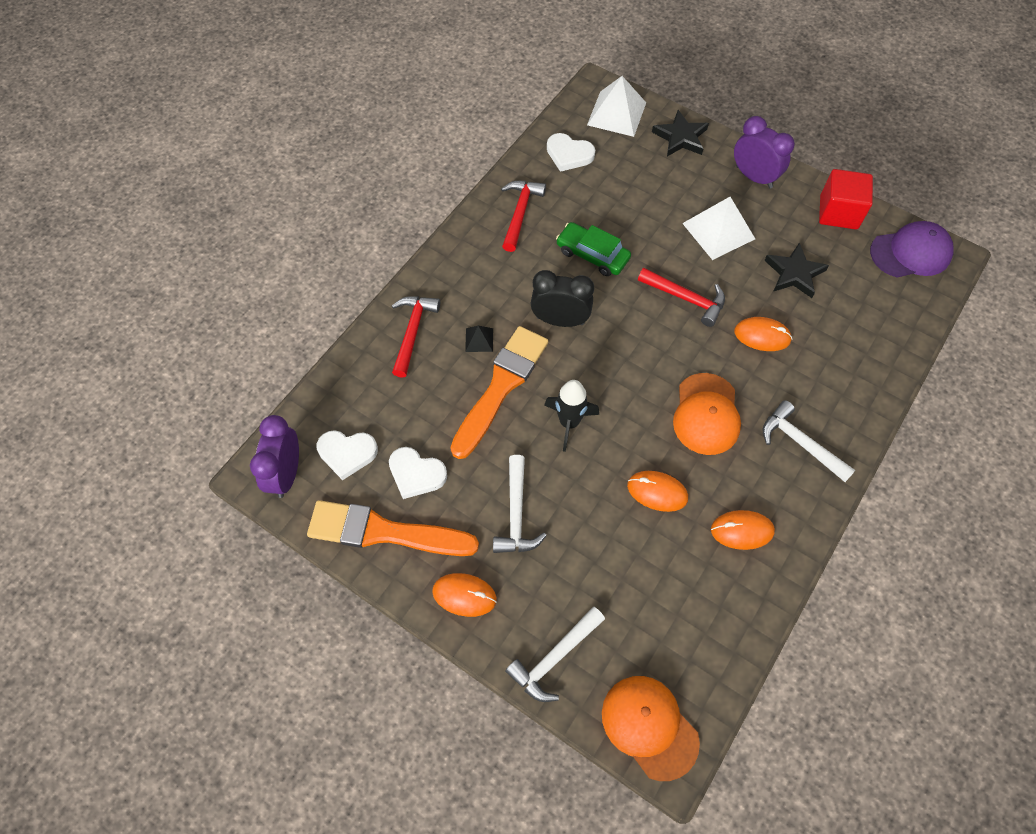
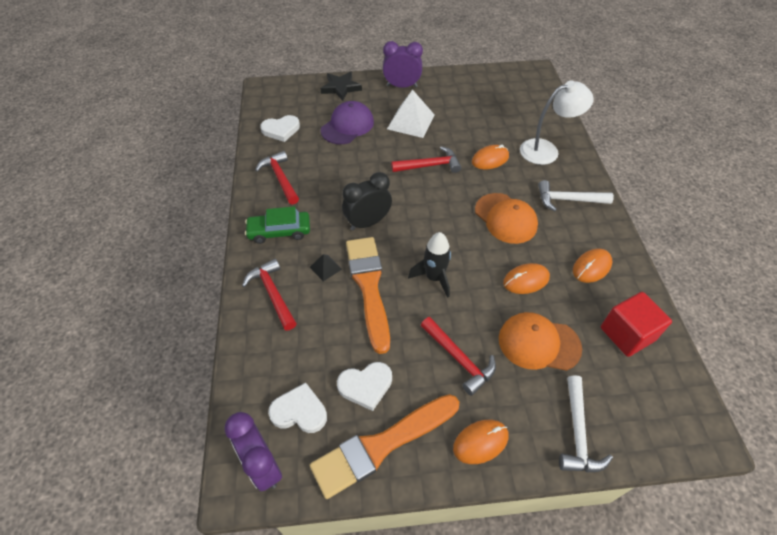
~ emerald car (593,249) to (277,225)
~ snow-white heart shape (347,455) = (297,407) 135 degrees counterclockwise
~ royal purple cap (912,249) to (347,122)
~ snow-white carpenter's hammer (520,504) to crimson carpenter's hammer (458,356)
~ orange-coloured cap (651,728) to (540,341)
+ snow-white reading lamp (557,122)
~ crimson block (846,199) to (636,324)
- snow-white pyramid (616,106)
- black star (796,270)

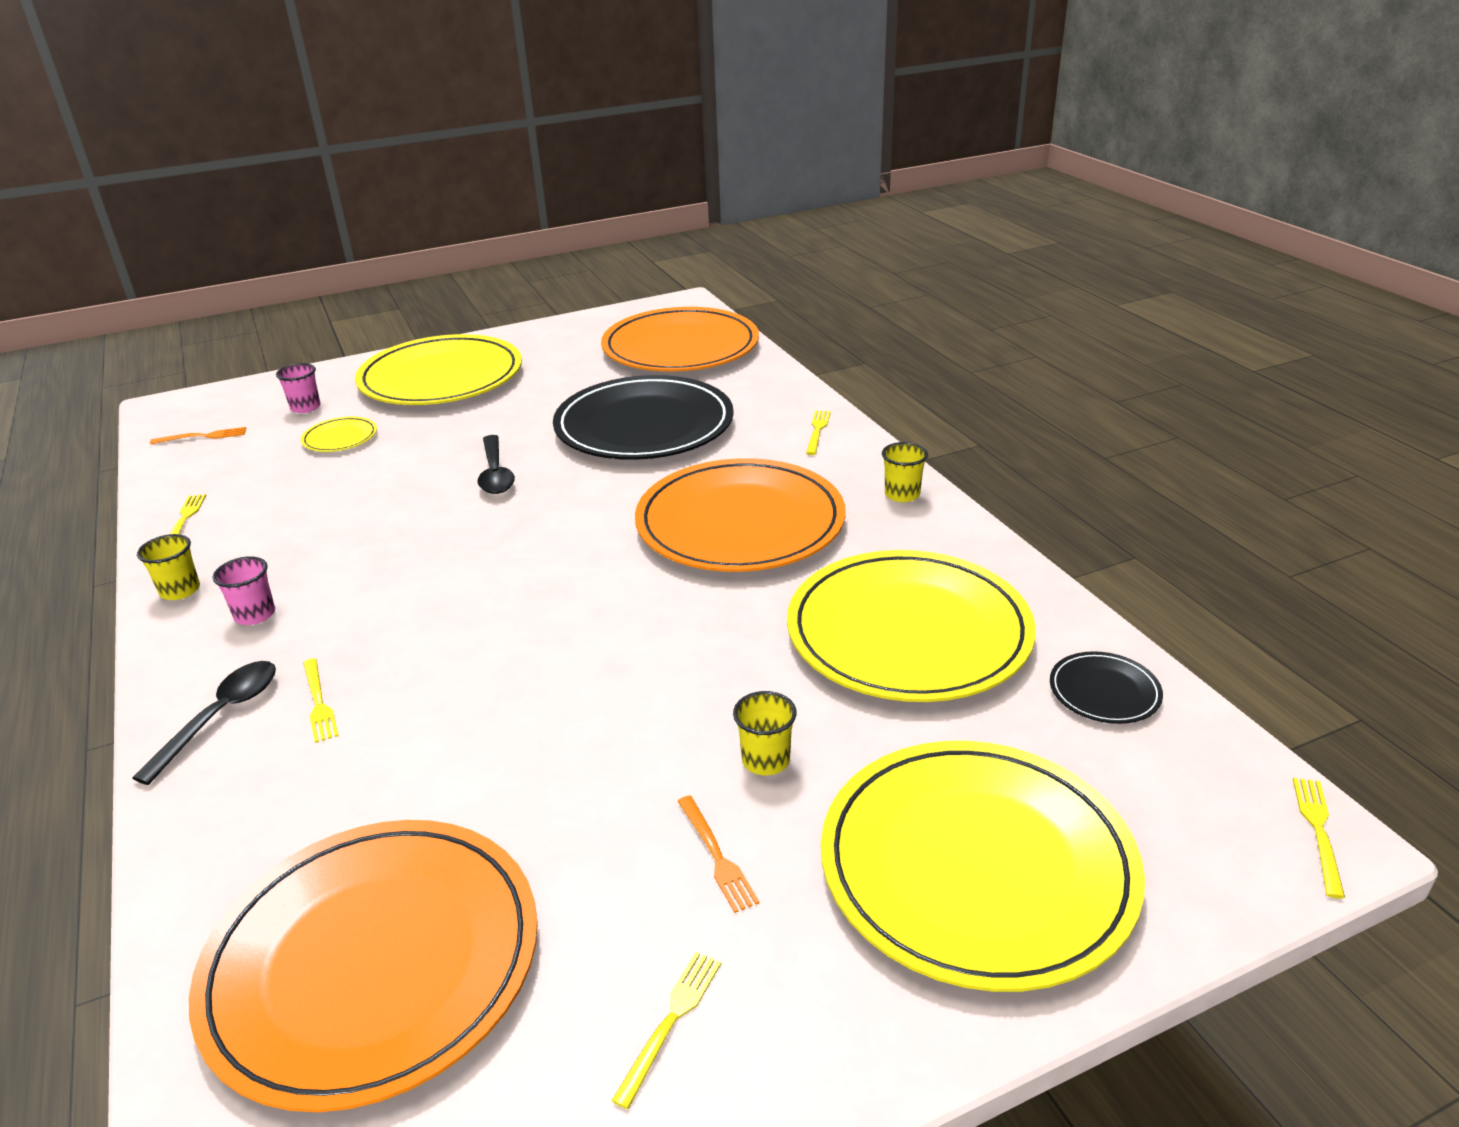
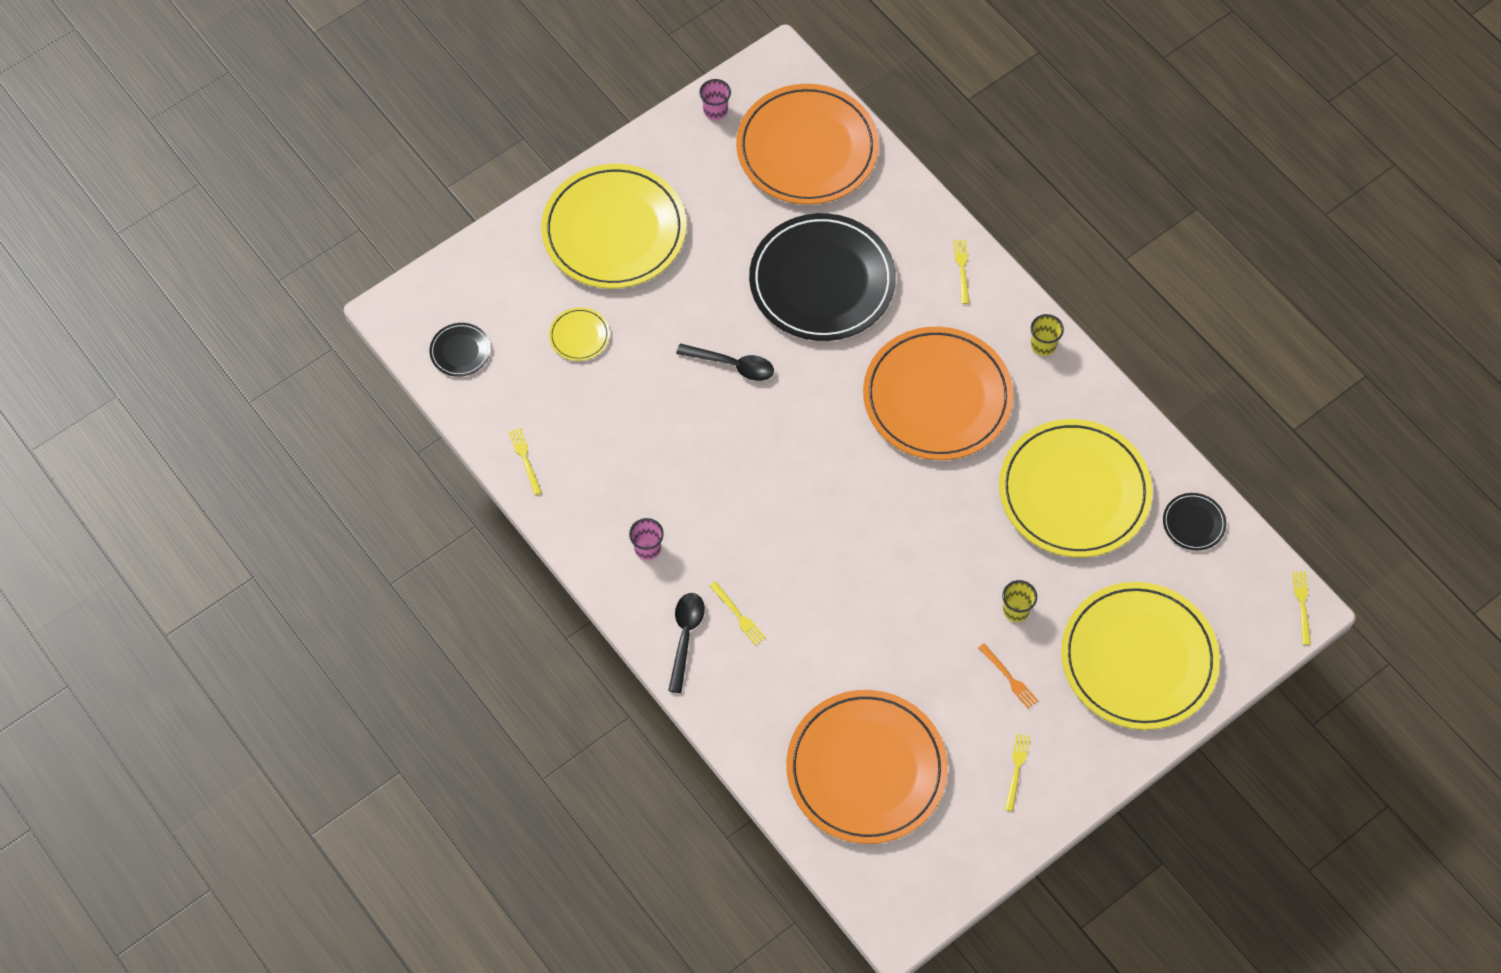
~ orange-coloured dinner fork (198,435) to black plate (460,350)
~ black teaspoon (496,464) = (725,362) 45 degrees counterclockwise
~ pink cup (298,388) to (715,99)
- bright yellow cup (168,567)

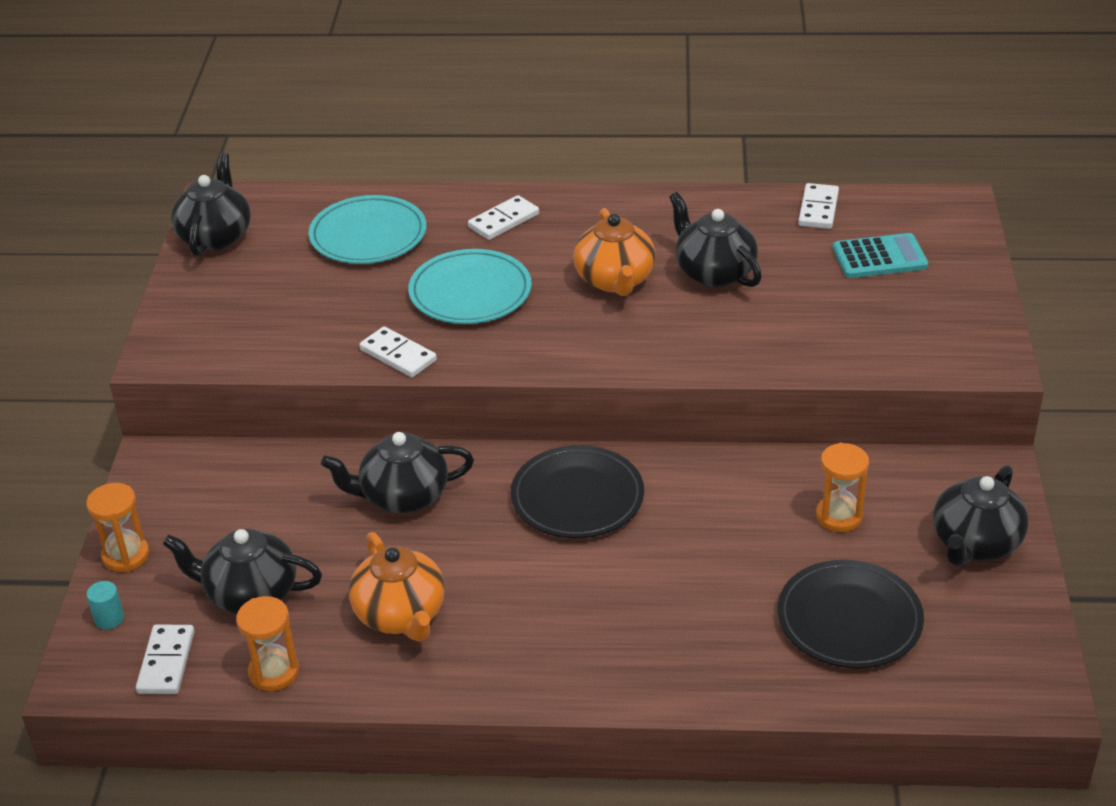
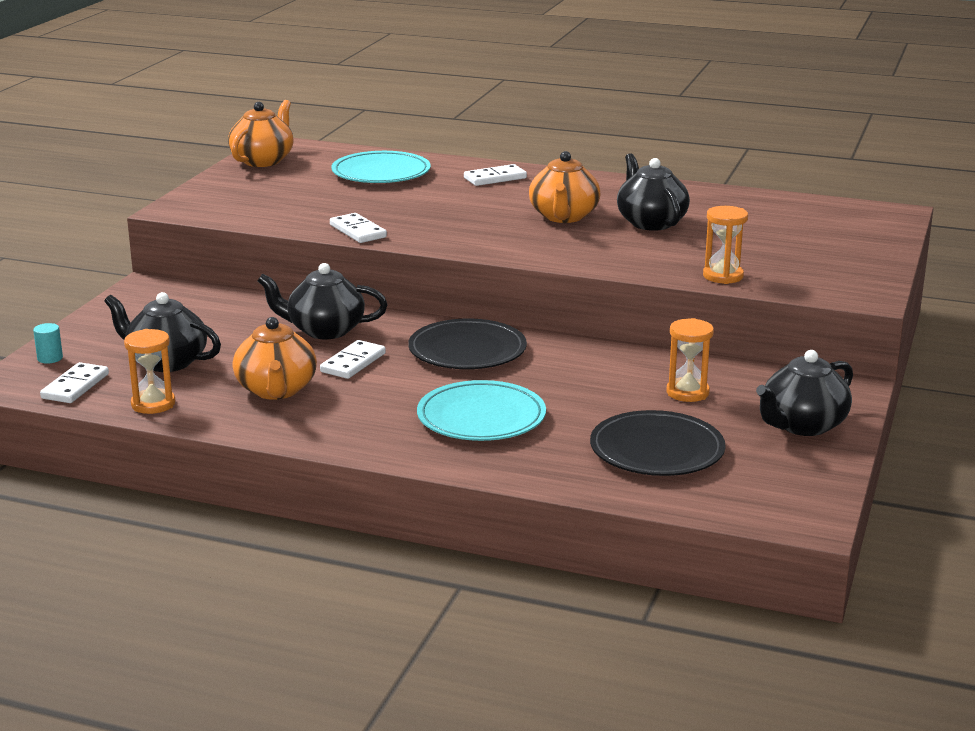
~ black china teapot (211,204) to orange-coloured china teapot (260,133)
~ snow-white domino tile (818,206) to (353,359)
~ aqua plate (469,286) to (481,410)
~ orange-coloured sandglass (117,527) to (725,245)
- aqua adding machine (880,255)

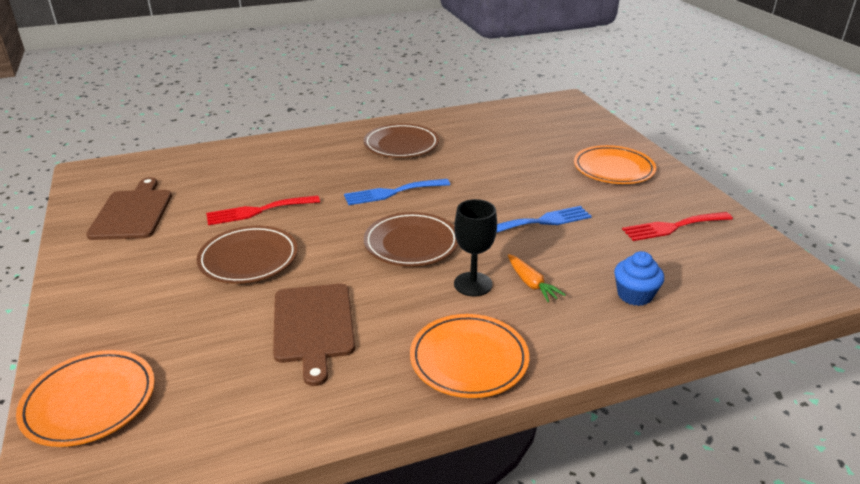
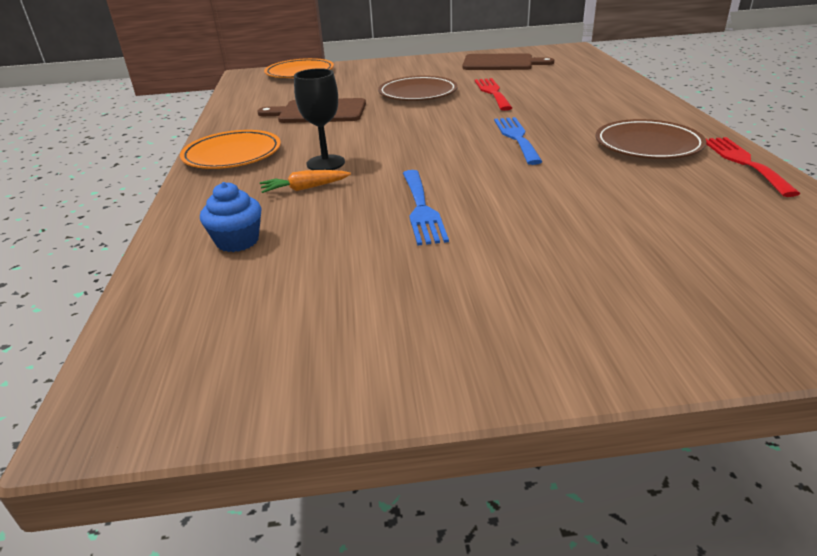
~ crimson dinner fork (677,226) to (753,167)
- russet plate (411,239)
- orange-coloured plate (615,164)

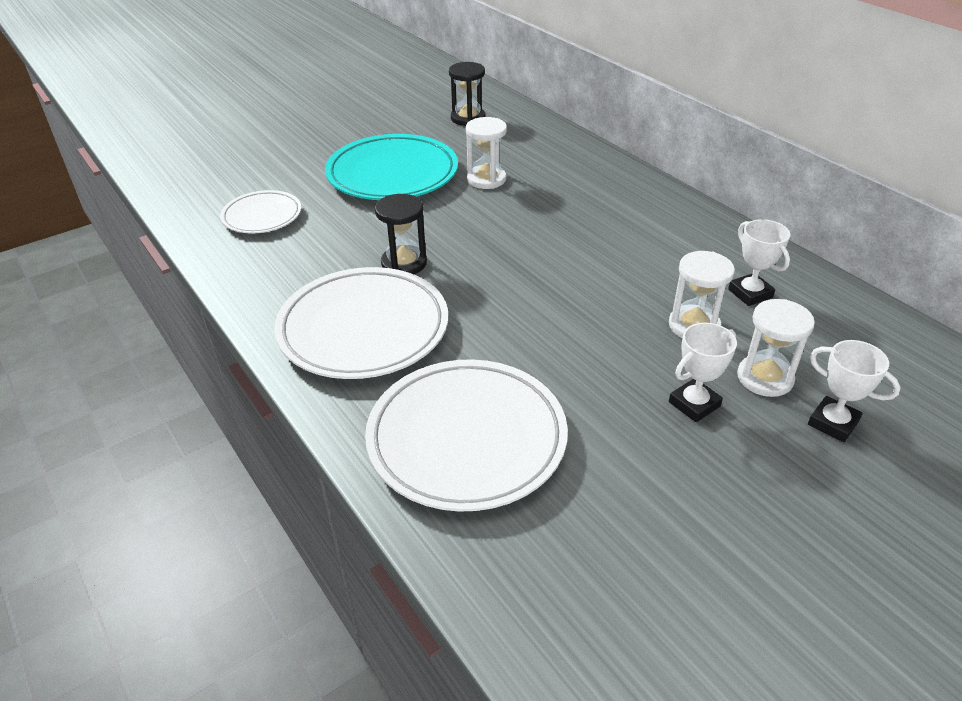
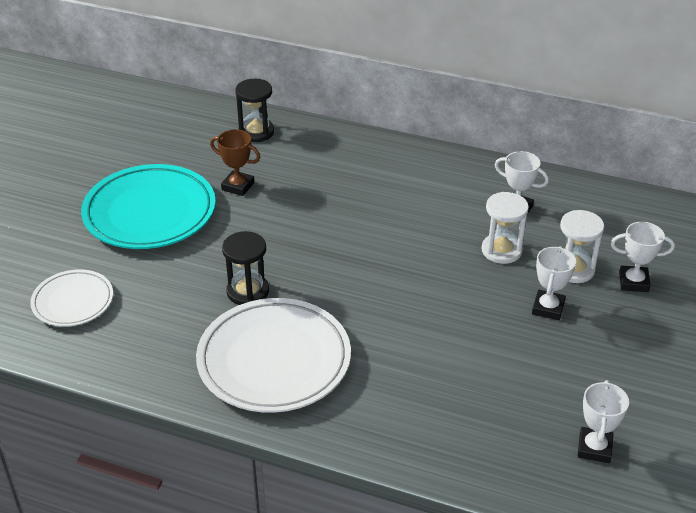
~ snow-white sandglass (486,153) to russet prize cup (235,162)
~ black sandglass (467,94) to (254,110)
+ snow-white prize cup (603,421)
- snow-white plate (466,435)

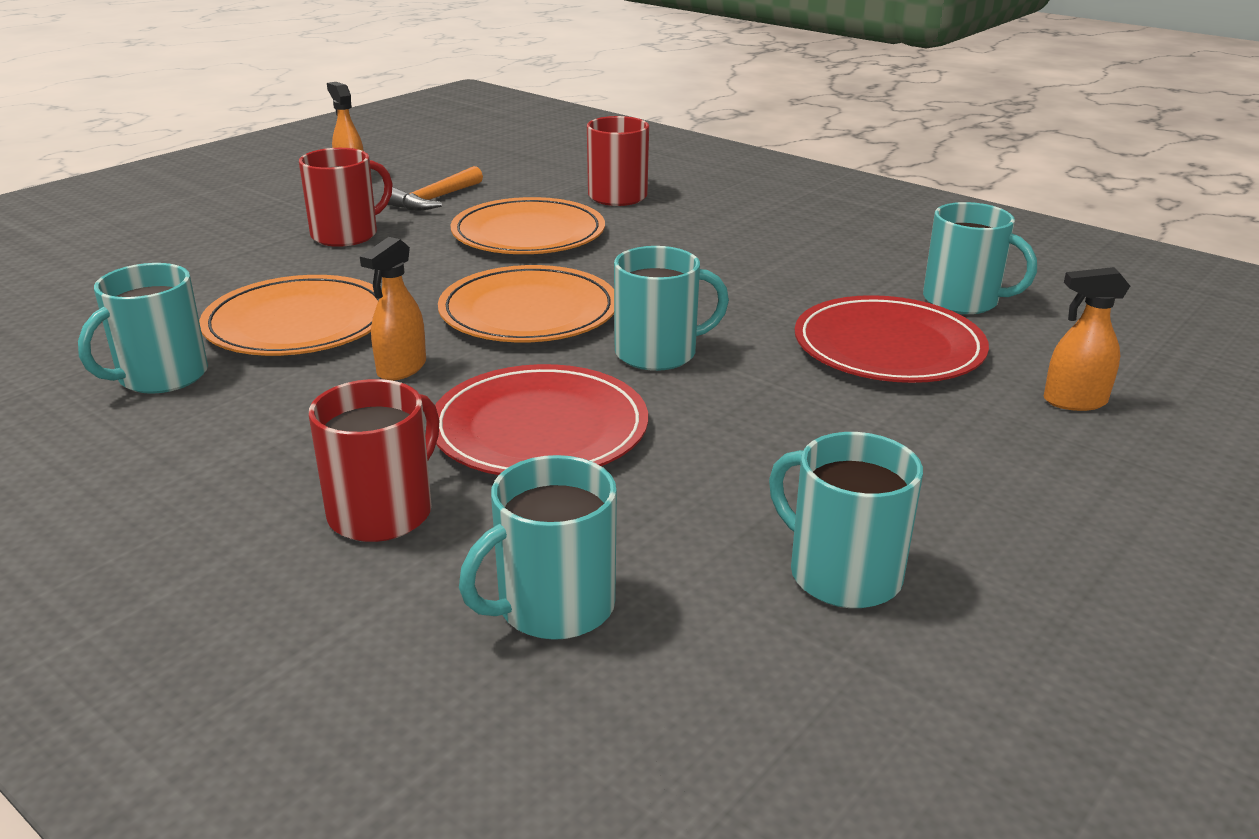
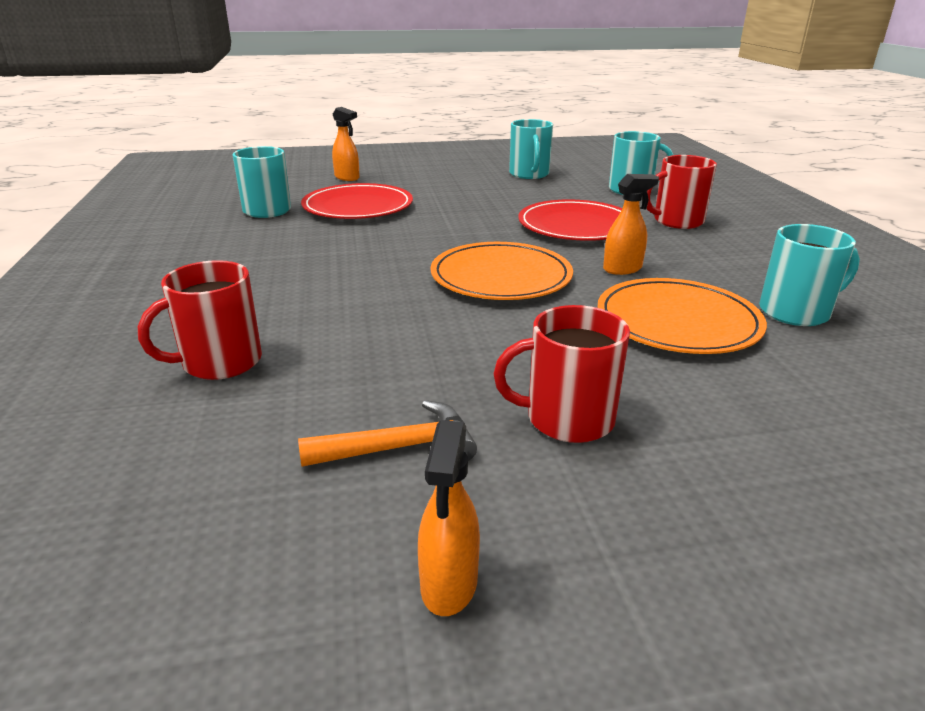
- orange-coloured plate (528,225)
- aqua tea mug (671,308)

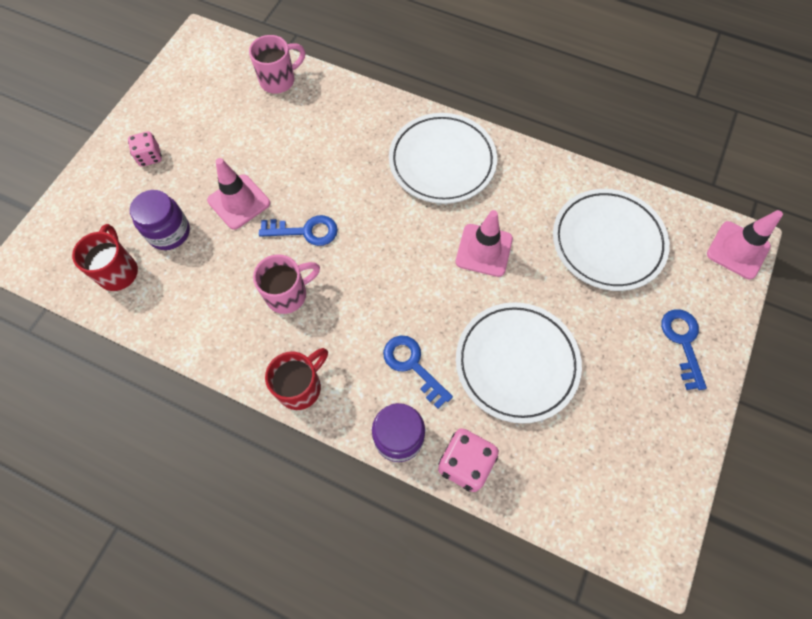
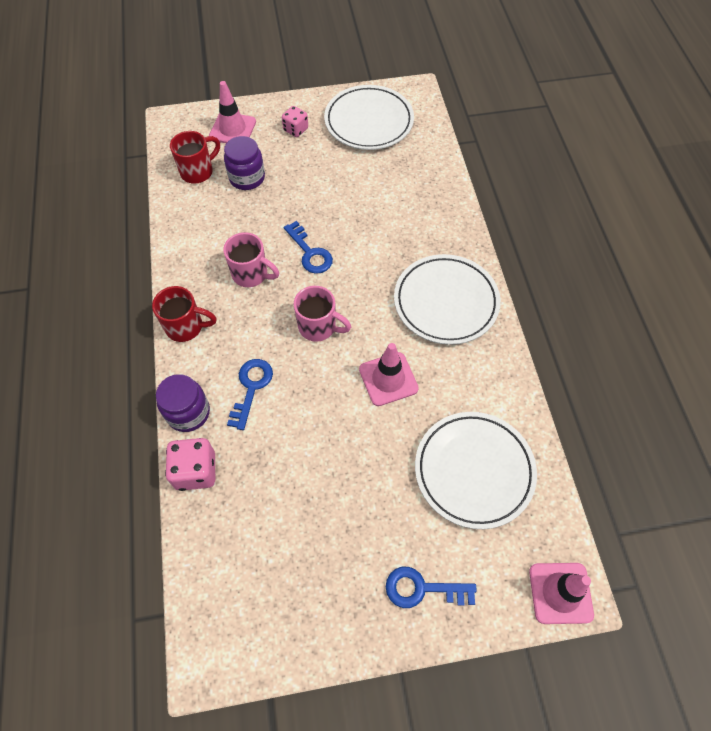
~ pink safety cone (238,194) to (232,112)
~ pink tea mug (277,64) to (322,314)
~ snow-white plate (519,363) to (369,117)
~ royal blue door key (684,349) = (431,587) 135 degrees counterclockwise

